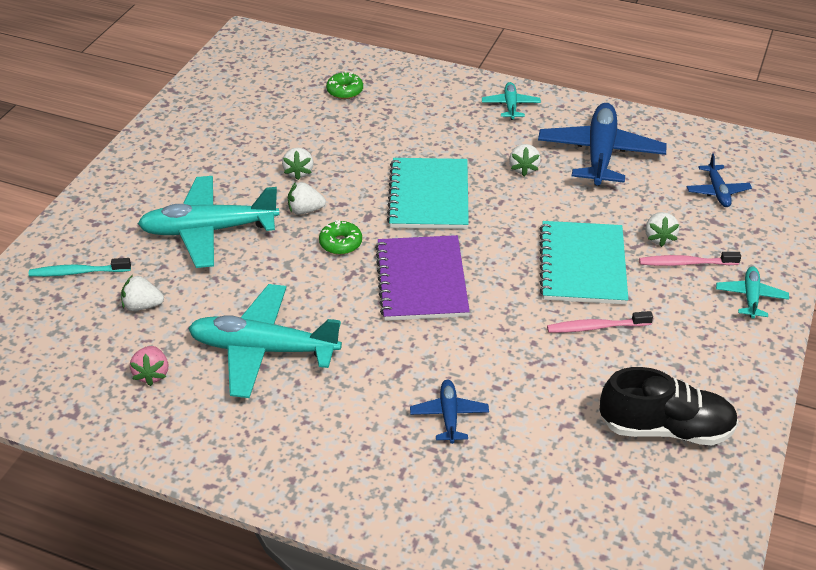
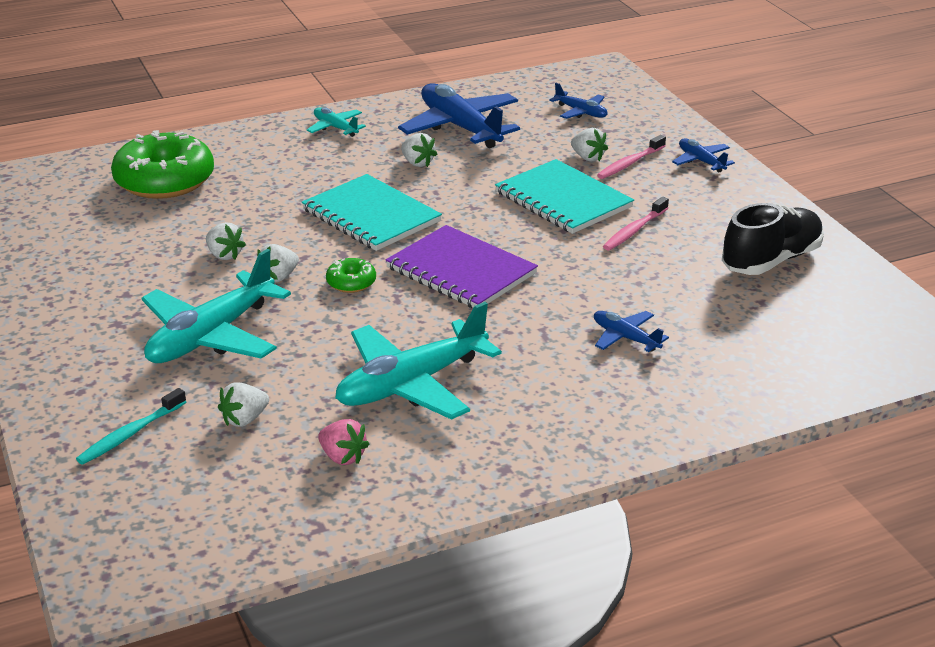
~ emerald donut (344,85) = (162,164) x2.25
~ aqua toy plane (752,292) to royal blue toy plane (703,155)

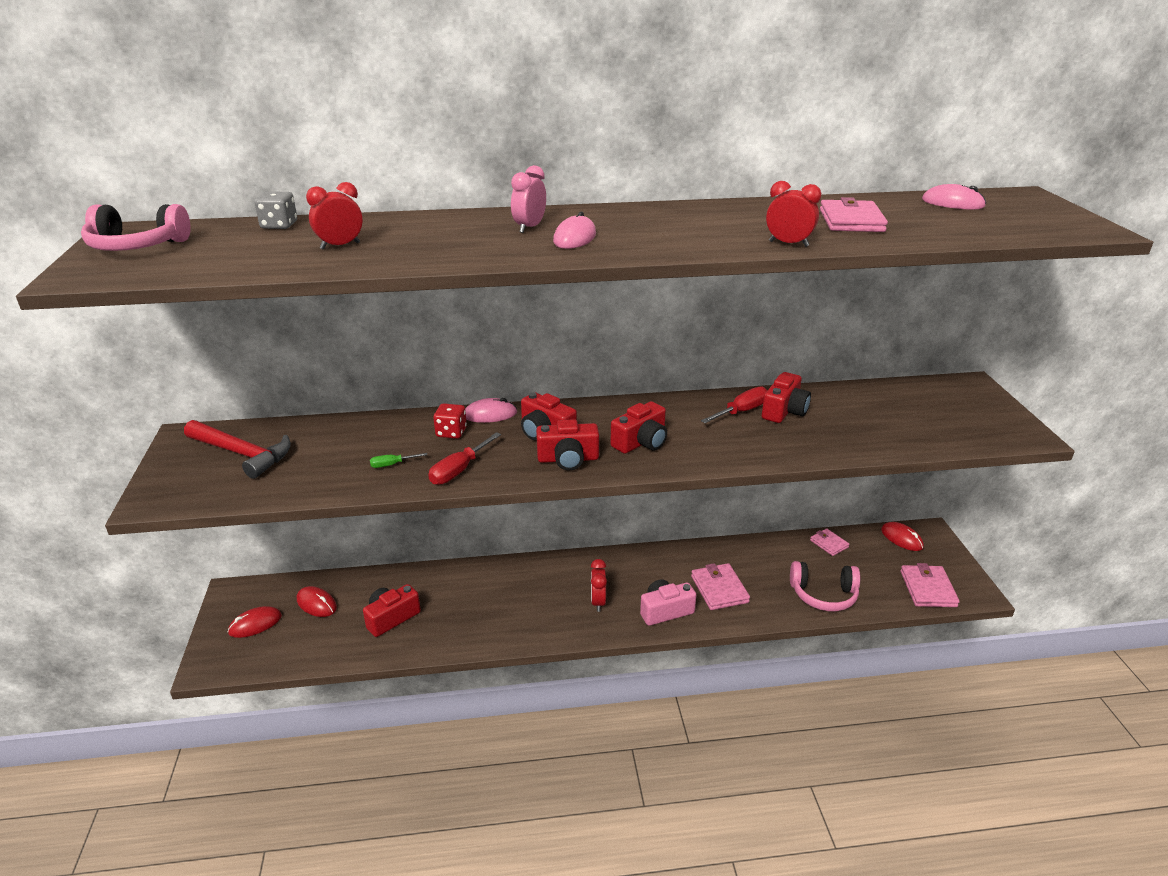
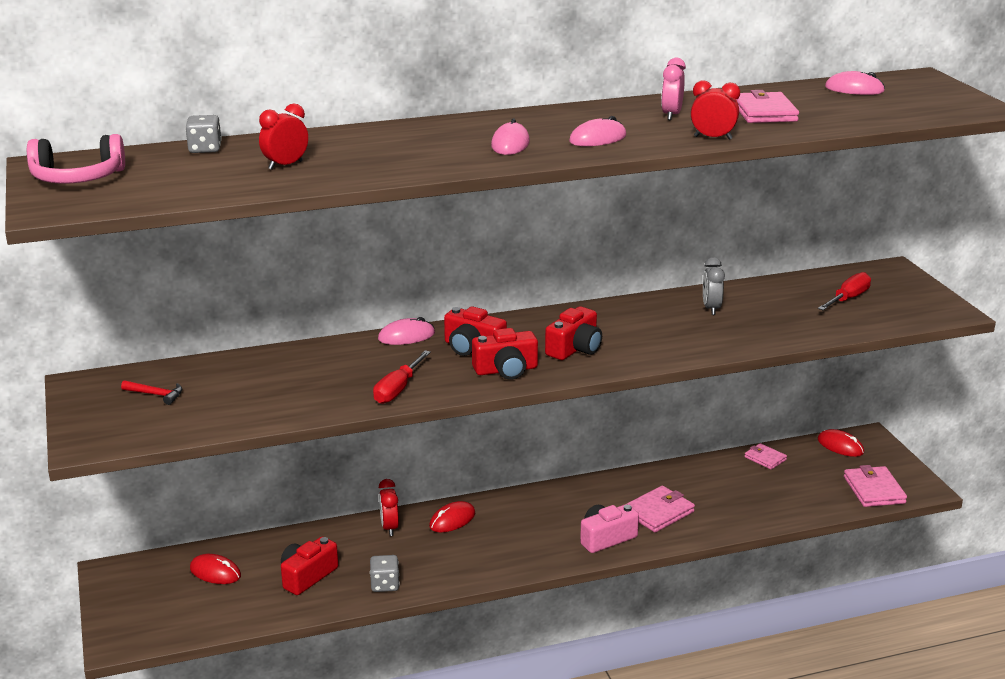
~ crimson carpenter's hammer (237,449) = (151,392) x0.48
+ ash-grey game die (385,573)
~ crimson alarm clock (599,585) to (389,507)
~ crimson PC mouse (255,622) to (452,516)
+ pink PC mouse (597,131)
~ pink card wallet (720,586) = (661,509) 75 degrees clockwise
~ pink alarm clock (528,199) to (673,89)
~ crimson camera (786,397) to ash-grey alarm clock (714,286)
~ crimson screwdriver (734,405) to (844,291)
- emerald screwdriver (398,460)
- crimson game die (450,421)
- pink headset (825,586)

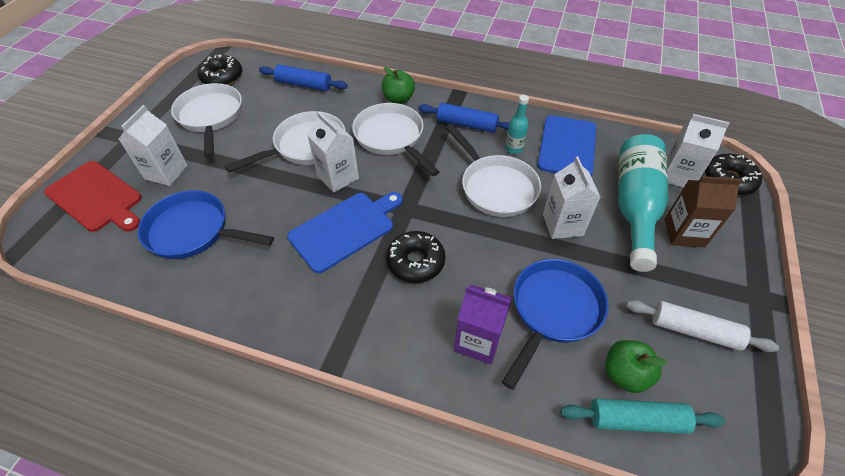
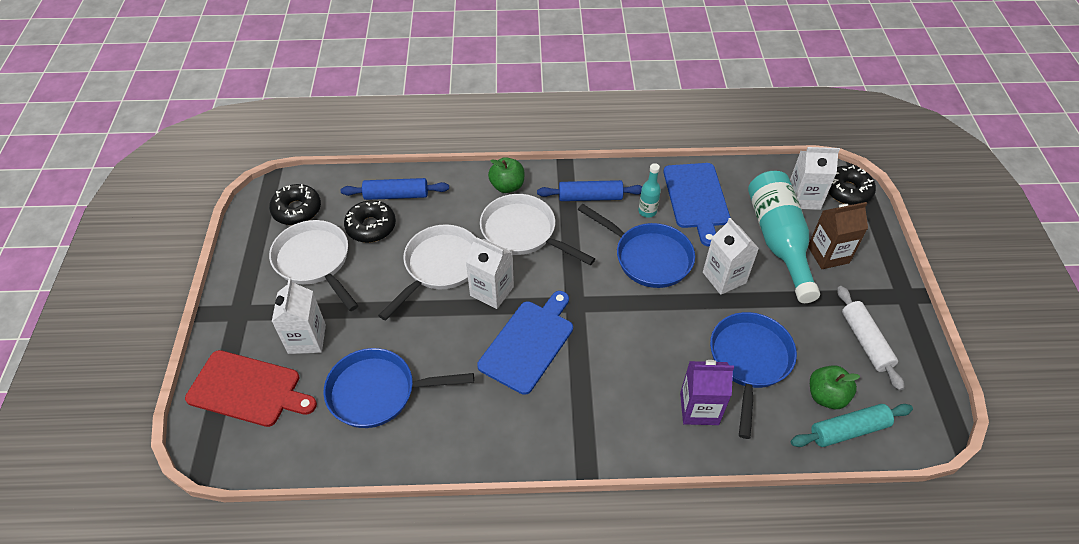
~ black donut (415,257) to (370,221)
~ snow-white frying pan (493,170) to royal blue frying pan (636,246)
~ snow-white dough roller (702,326) = (870,338) 75 degrees clockwise

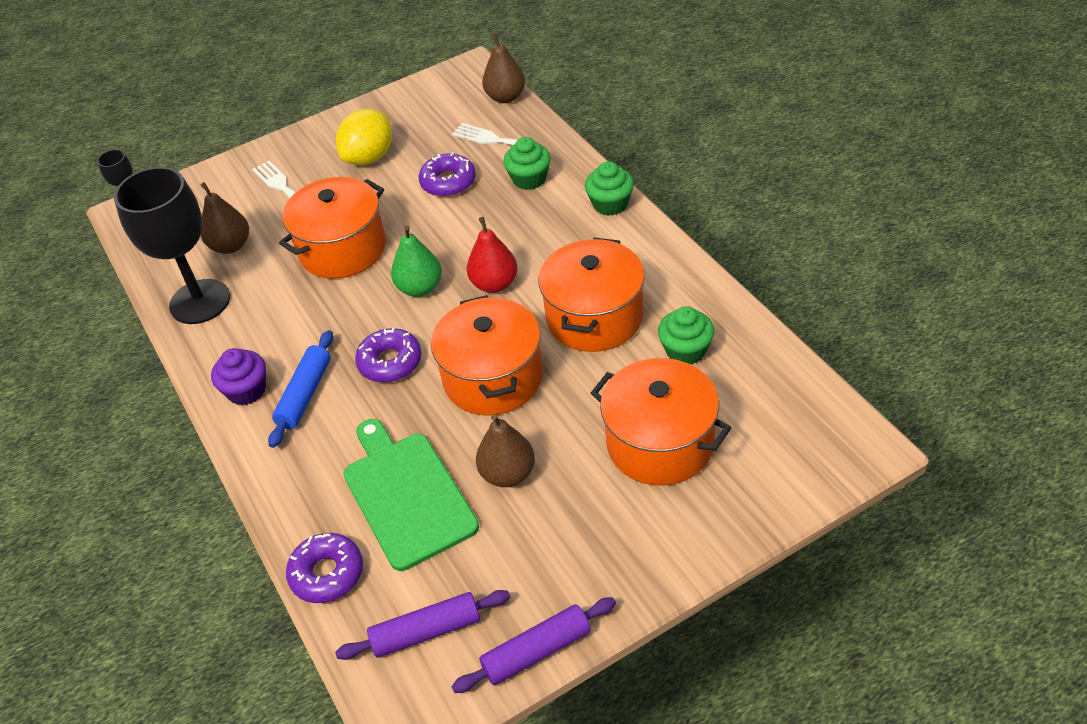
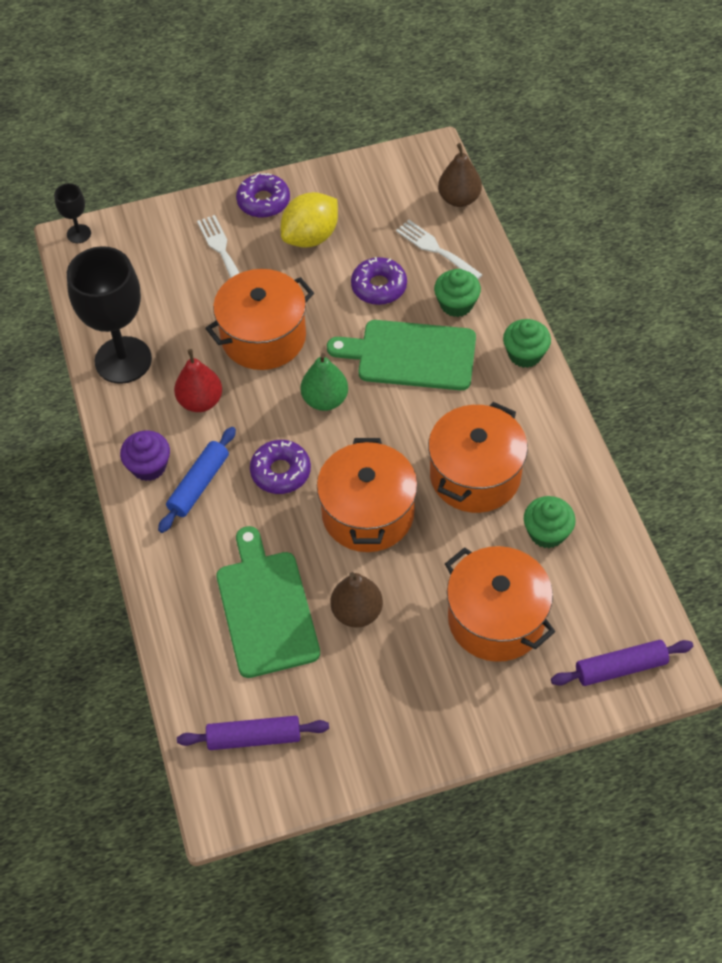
~ crimson pear (492,255) to (198,380)
~ royal purple donut (324,568) to (263,195)
+ emerald cutting board (401,355)
~ royal purple dough roller (533,645) to (622,663)
- russet pear (225,218)

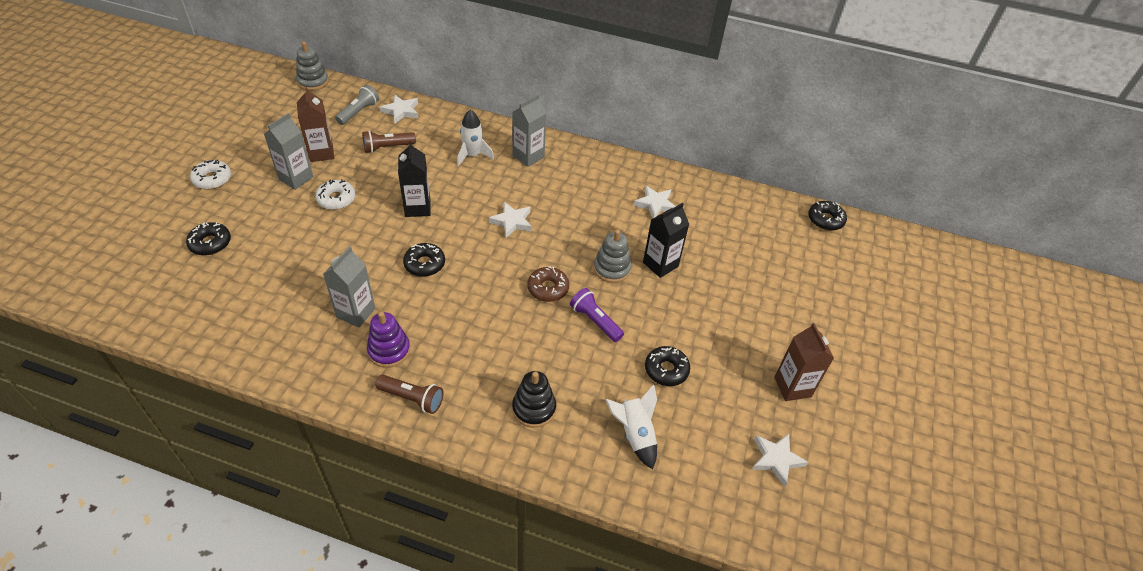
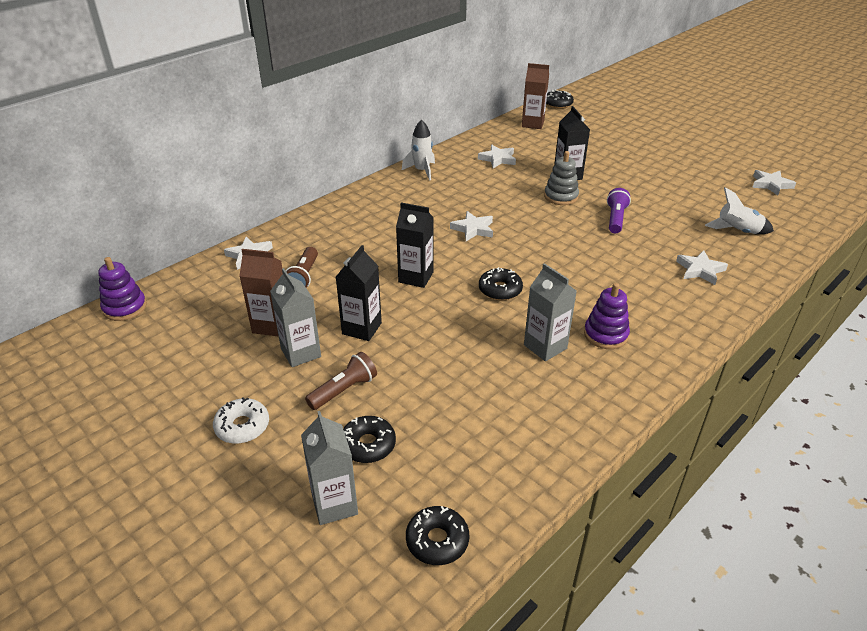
~ ash-grey ring stacker (312,66) to royal purple ring stacker (122,289)
~ ash-grey juice carton (529,130) to (329,468)
~ russet flashlight (409,394) to (341,381)
~ snow-white donut (335,194) to black juice carton (359,293)
~ snow-white toy rocket (475,138) to (418,150)
~ black donut (667,366) to (437,535)
~ russet juice carton (804,362) to (535,96)
~ royal purple flashlight (597,315) = (619,211) 120 degrees clockwise
~ black ring stacker (534,399) to snow-white star (702,267)
- ash-grey flashlight (357,105)
- russet donut (548,284)

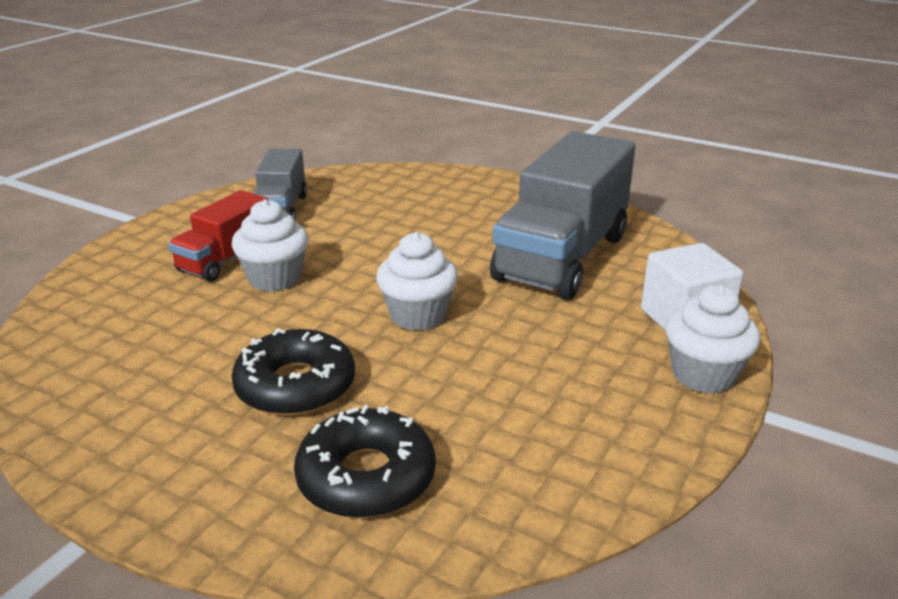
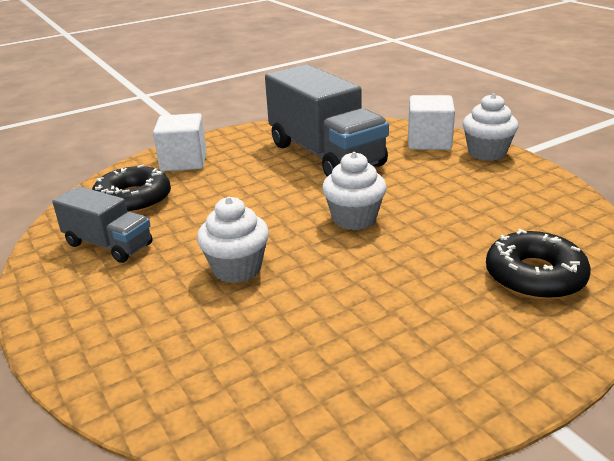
~ black donut (293,372) to (131,188)
+ snow-white block (180,142)
- crimson truck (218,236)

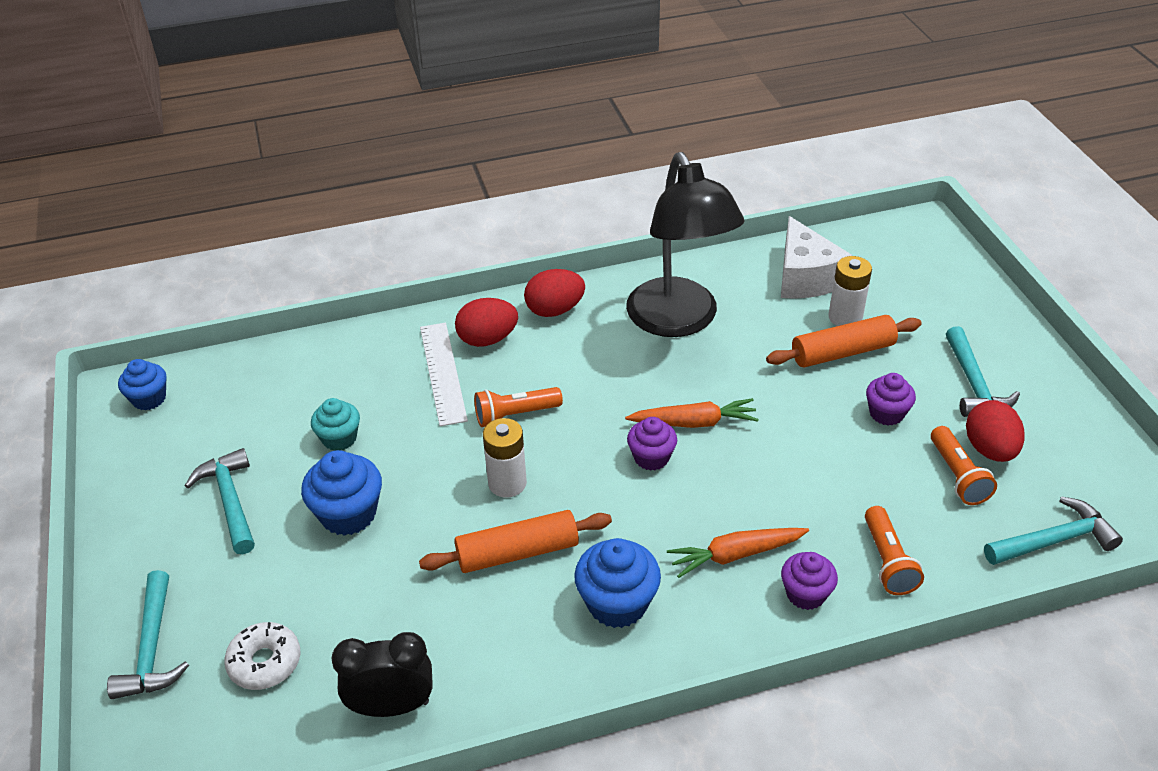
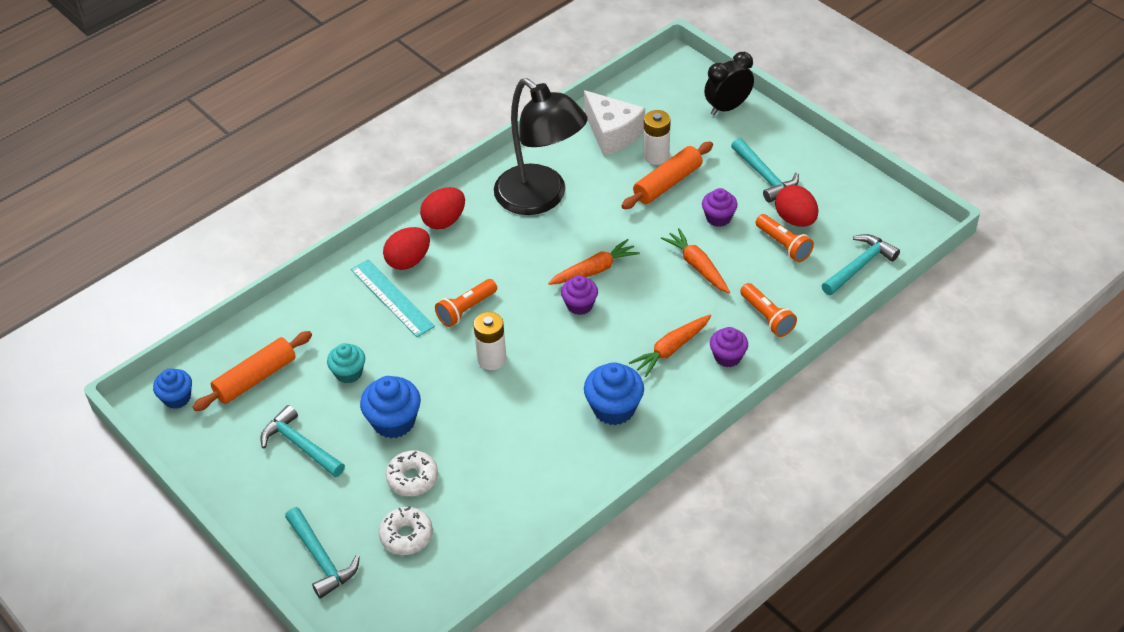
~ orange-coloured dough roller (515,541) to (252,371)
~ snow-white ruler (444,374) to aqua ruler (393,298)
+ snow-white donut (412,473)
+ orange-coloured root vegetable (695,260)
~ black alarm clock (382,674) to (729,83)

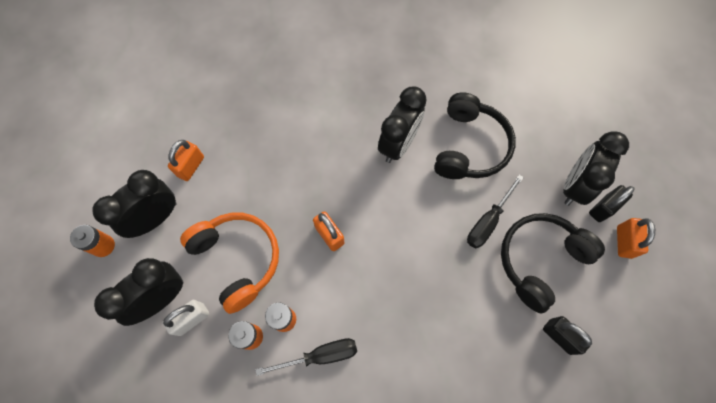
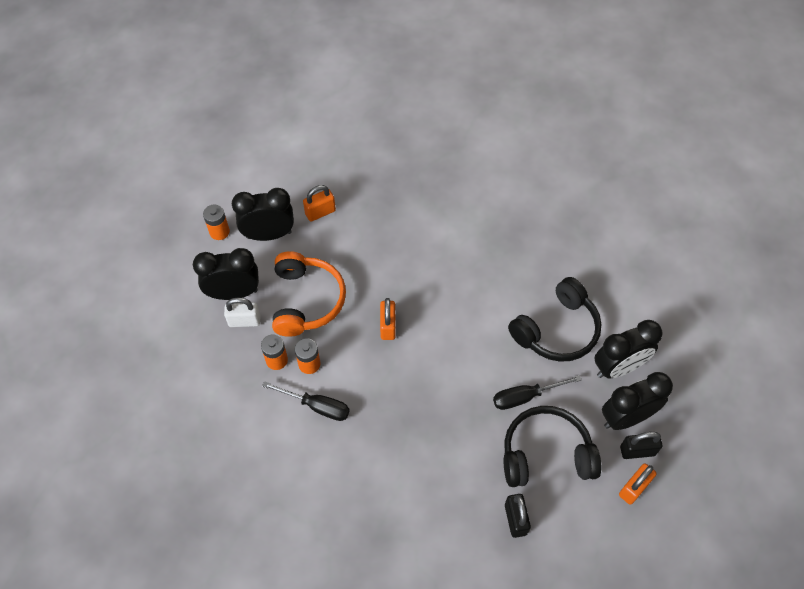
~ black alarm clock (402,124) to (628,349)

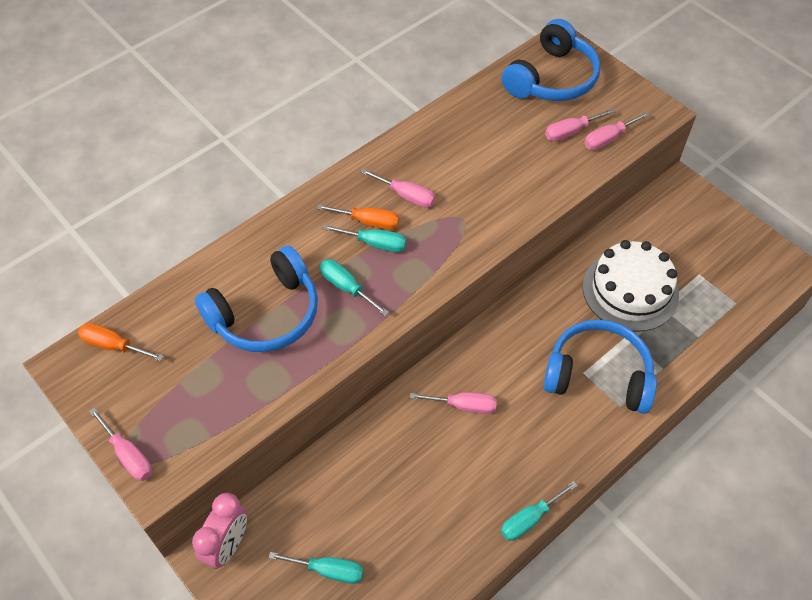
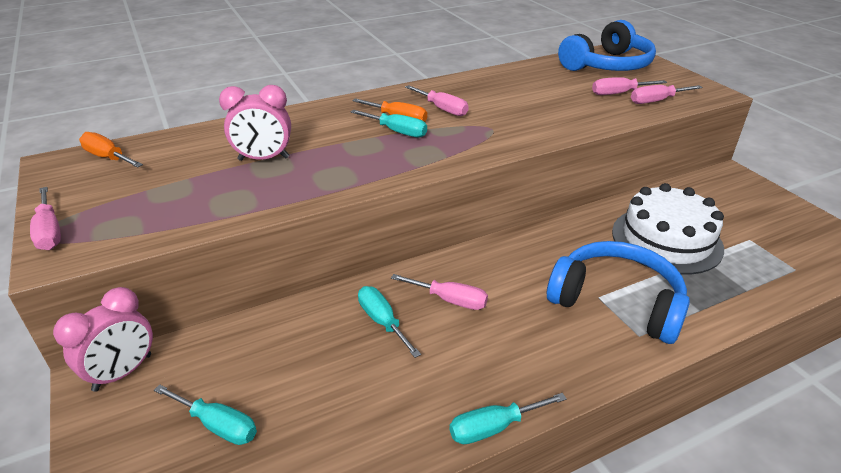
~ royal blue headset (256,299) to pink alarm clock (255,123)
~ aqua screwdriver (354,287) to (389,322)

